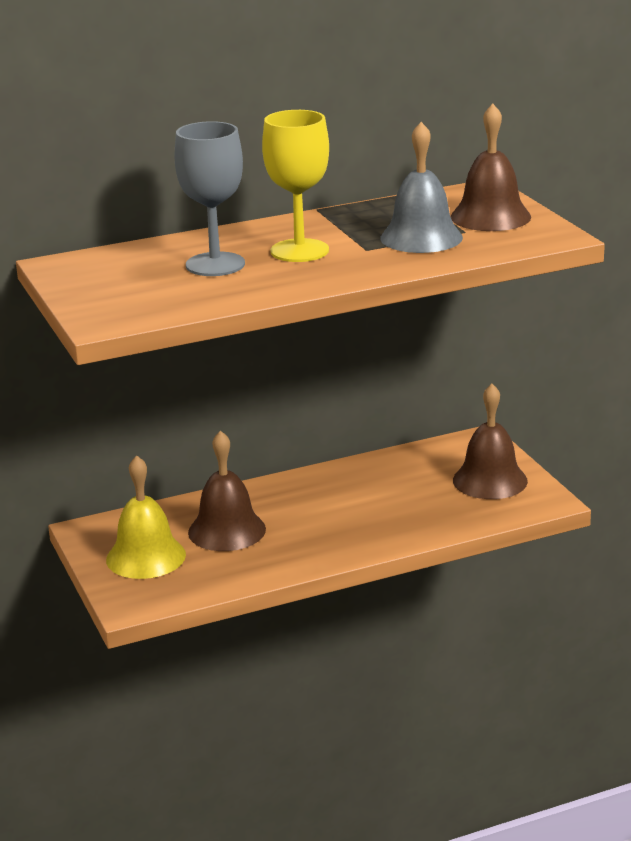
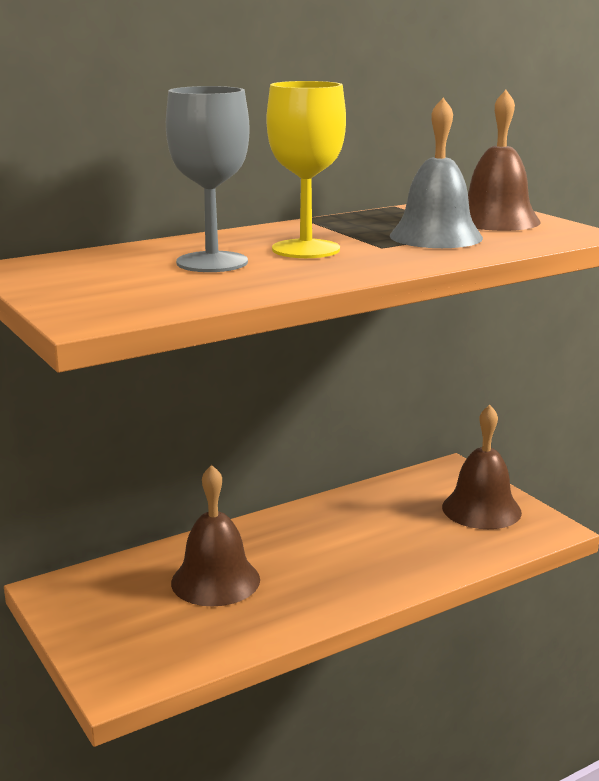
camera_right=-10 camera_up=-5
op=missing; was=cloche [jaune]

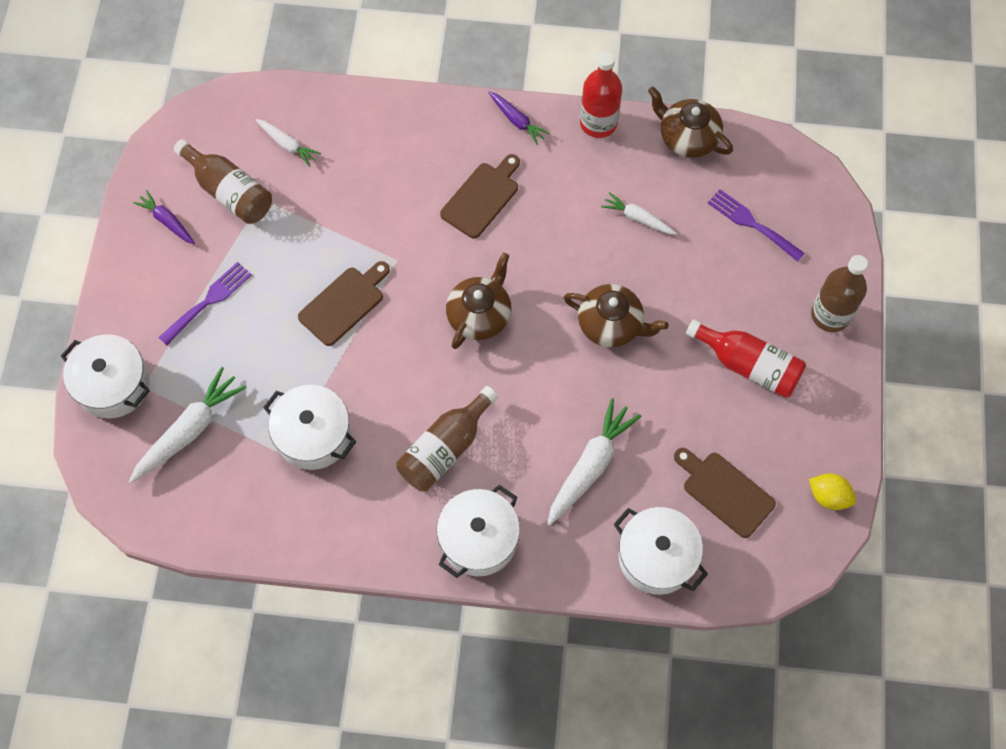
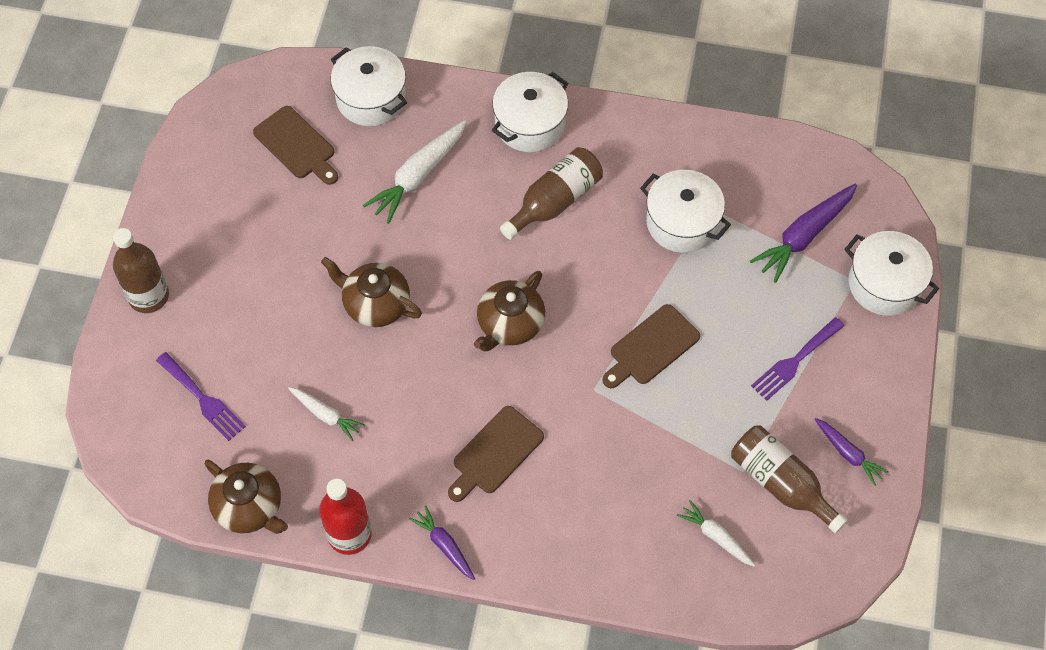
camera_right=-175 camera_up=-5
op=colour; was=carotte [blanc] (no. 1 from left); now=carotte [violet] (no. 2 from left)
op=missing; was=bouteille [rouge] (no. 2 from left)
op=missing; was=citron [jaune]

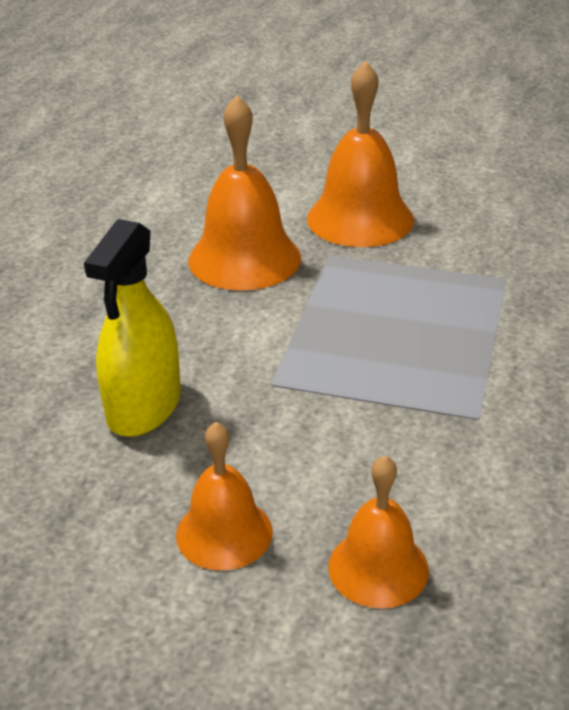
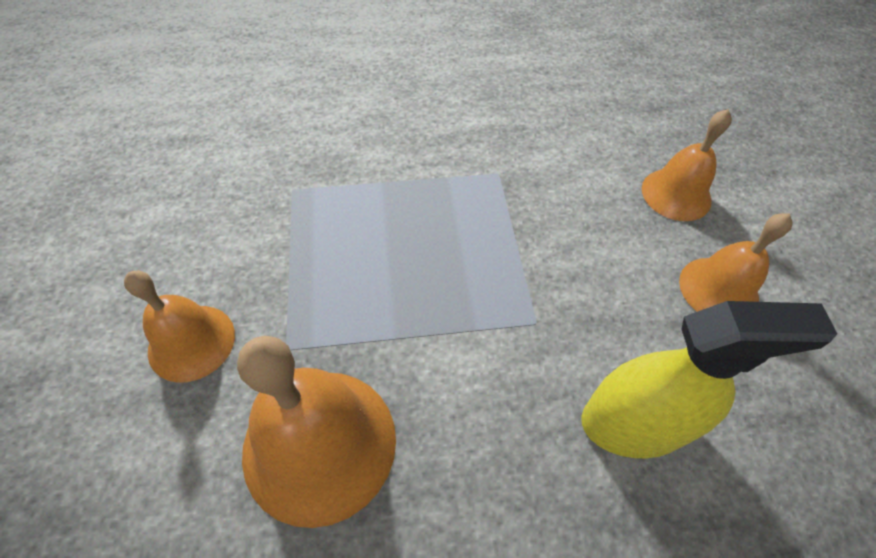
camera_right=-115 camera_up=20
op=size; was=cloche [orange] (no. 3 from left in the first image); ratio=0.61

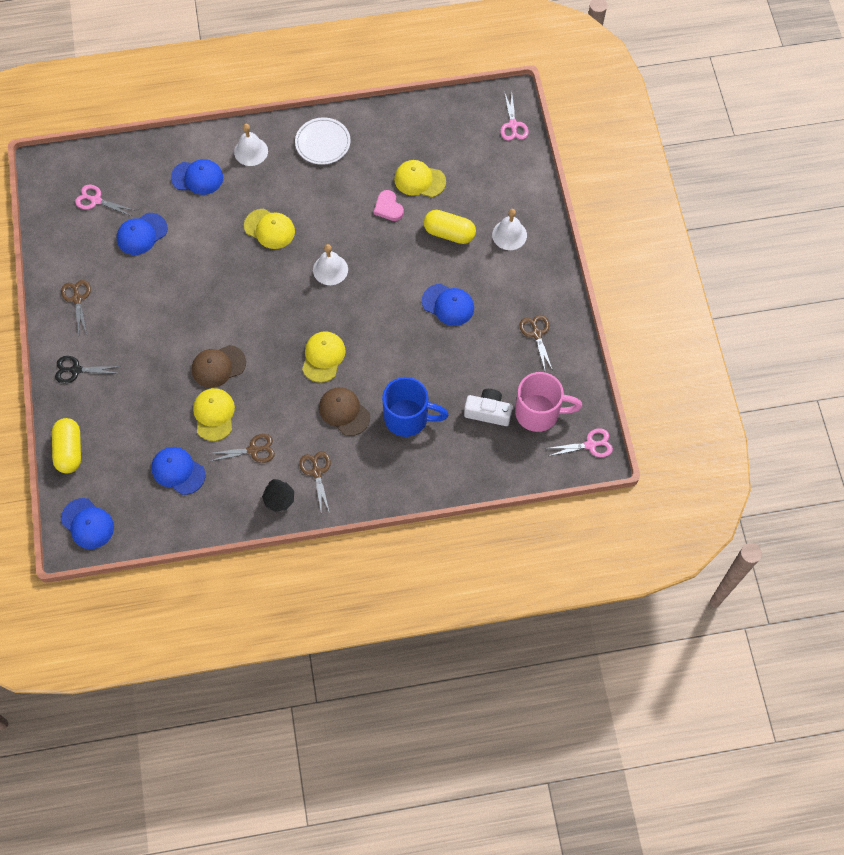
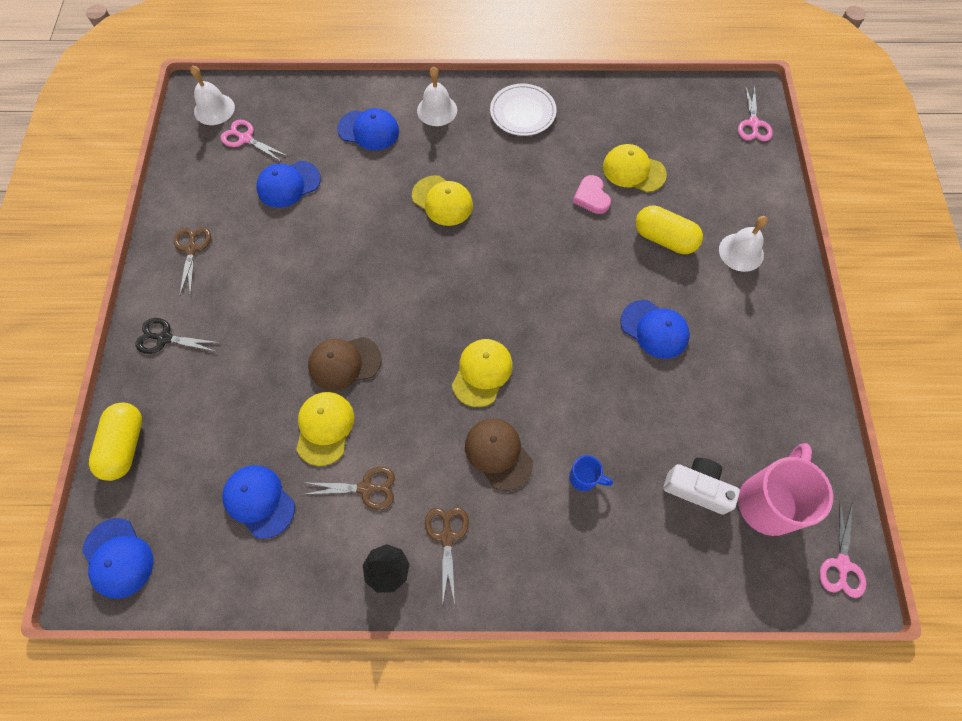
camera_right=10 camera_up=0
op=relocated; was=cloche [blanc] (no. 2 from left in the first image); now=cloche [blanc] (no. 1 from left)
op=size; was=tasse [bleu]; ratio=0.47
op=spun; was=tasse [rose]; clockwise=-75
op=missing; was=ciseaux [marron] (no. 4 from left)
op=spun; was=ciseaux [rose] (no. 3 from left); clockwise=105

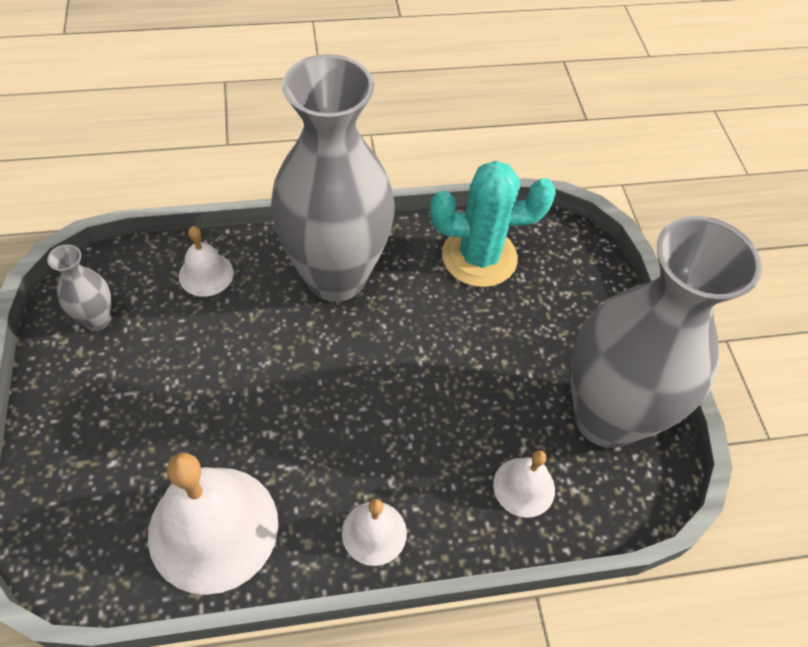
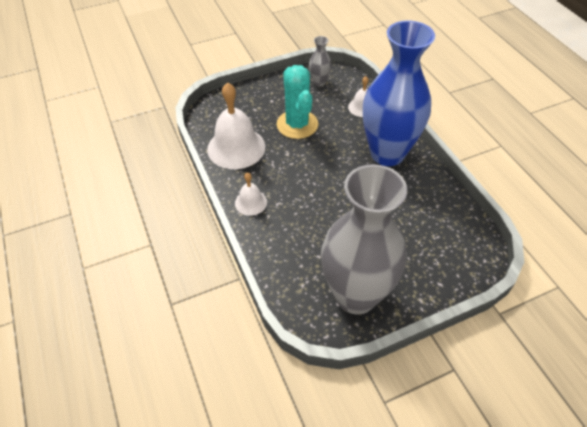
camera_right=80 camera_up=-5
op=colour; was=vase [gris] (no. 2 from left); now=vase [bleu]
op=relocated; was=cactus [turquoise]
op=missing; was=cloche [blanc] (no. 4 from left)

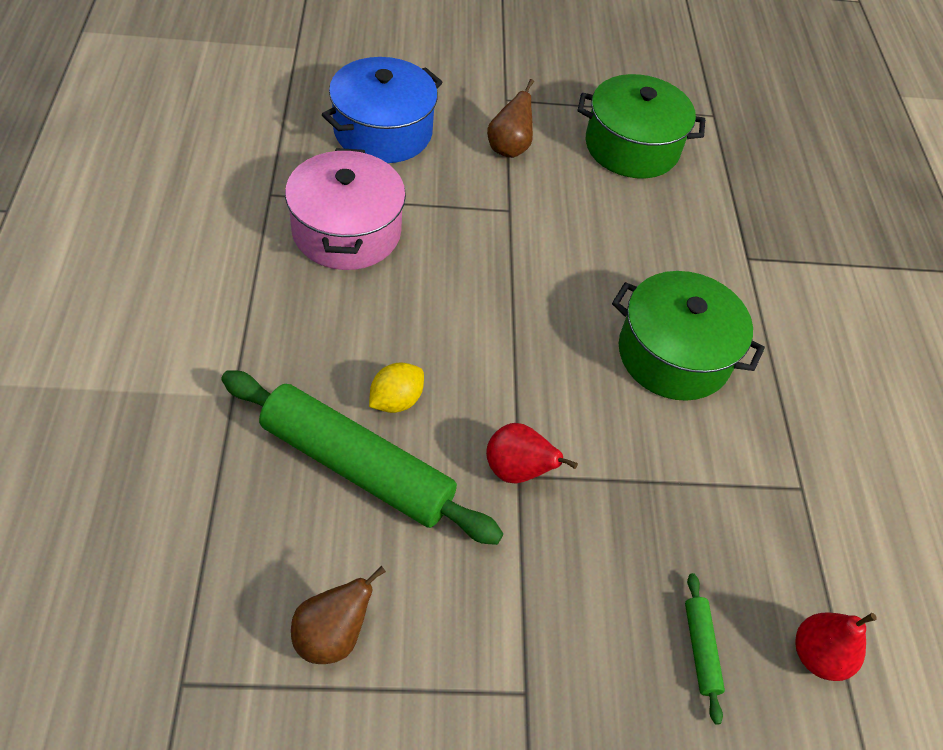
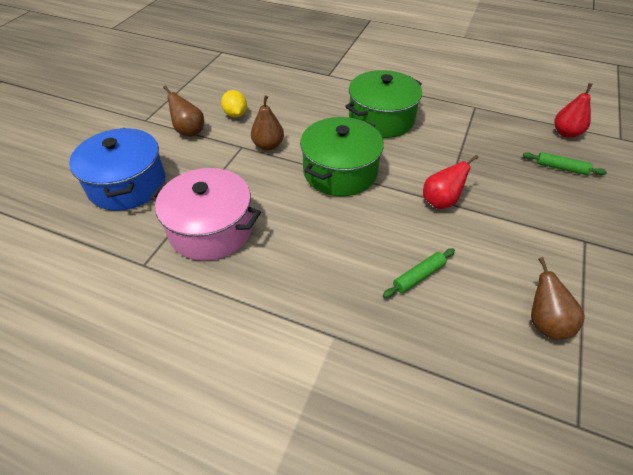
camera_right=-60 camera_up=-5
op=size; was=rouleau à pâtisserie [vert] (no. 1 from left); ratio=0.42
op=relocated; was=citron [jaune]
op=relocated; was=marmite [vert] (no. 1 from left)
op=appeared; now=poire [marron] (no. 2 from left)

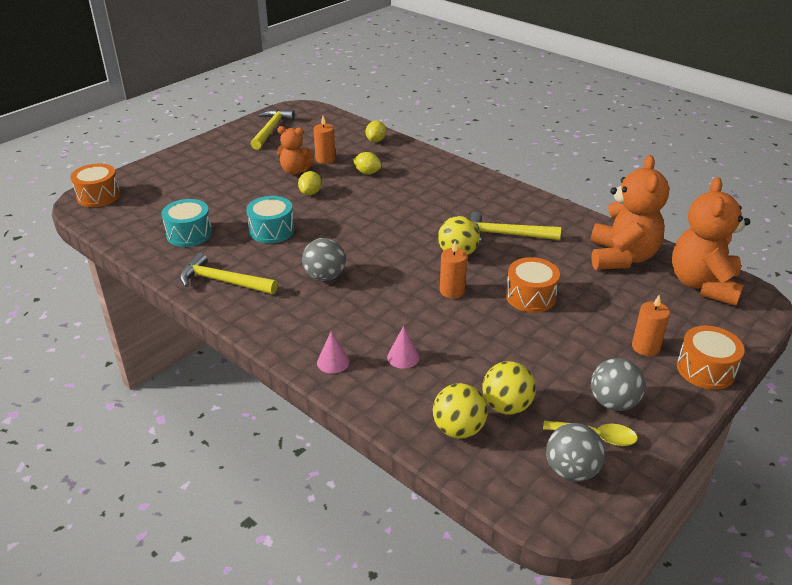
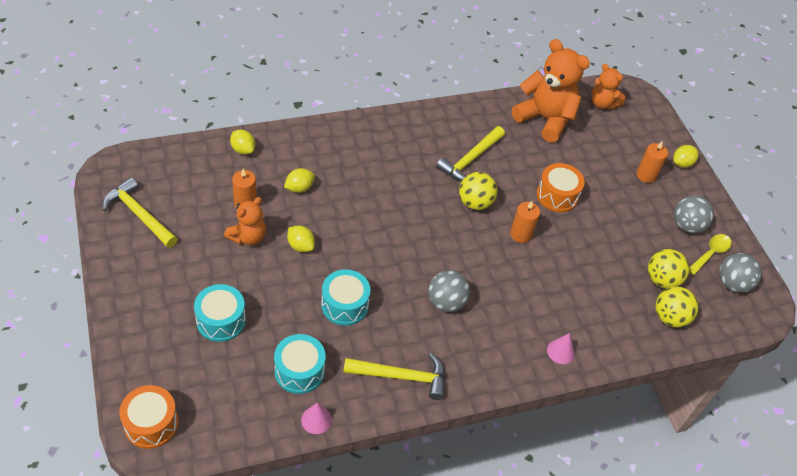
camera_right=-65 camera_up=15
op=spun; was=marteau [jaune] (no. 1 from left in the first image); clockwise=-135
op=relocated; was=cône [rose] (no. 2 from left in the first image); now=cône [rose] (no. 1 from left)
op=size; was=ours en peluche [orange] (no. 3 from left); ratio=0.57
op=exchanged; was=tambour [orange] (no. 3 from left); now=citron [jaune] (no. 4 from left)
op=appeared; now=tambour [turquoise] (no. 1 from left)

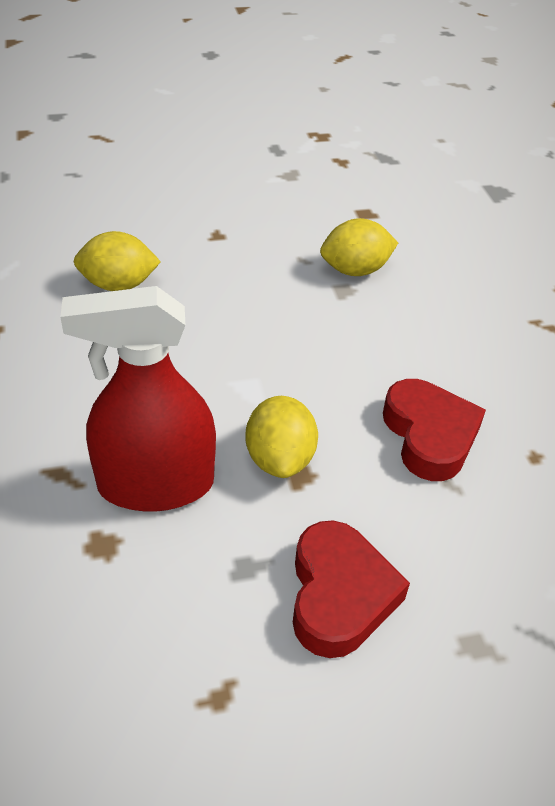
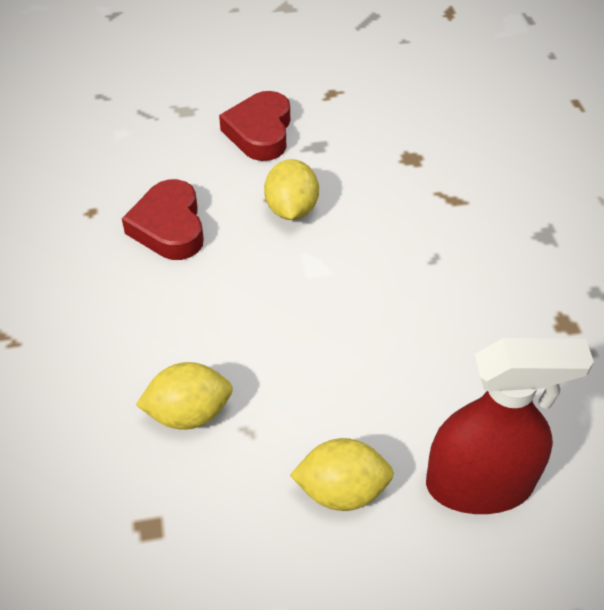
camera_right=-175 camera_up=5
op=relocated; was=vaporisateur [rouge]
op=relocated; was=citron [jaune] (no. 1 from left in the first image); now=citron [jaune] (no. 3 from left)

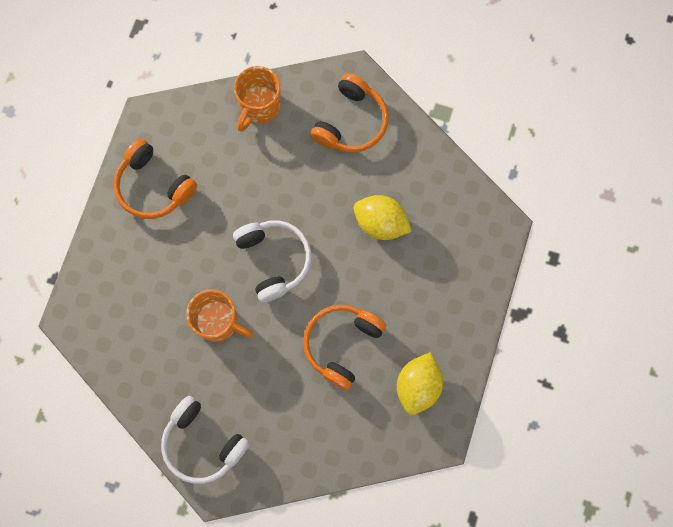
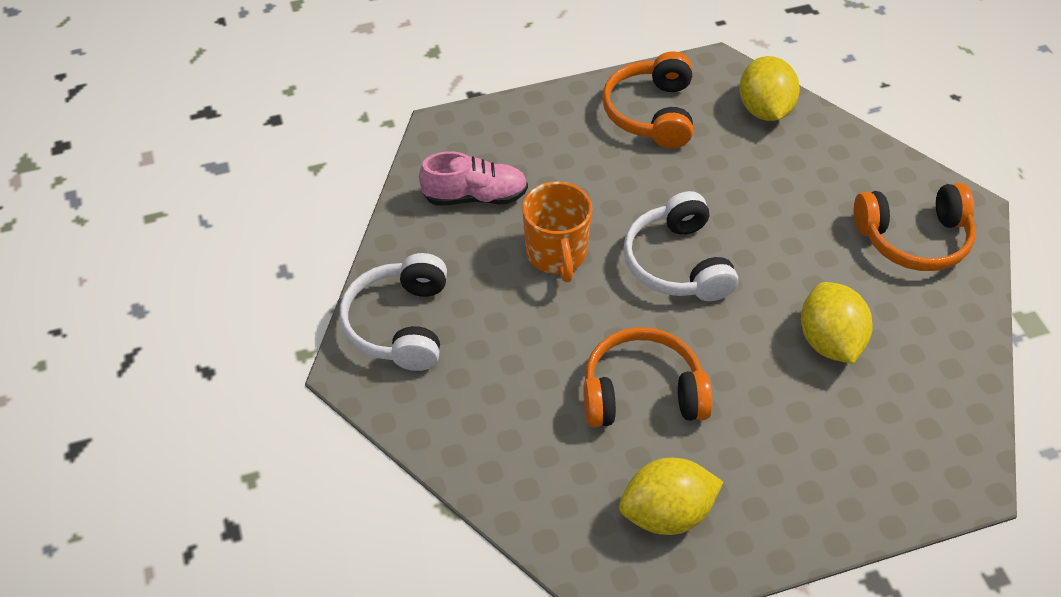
camera_right=55 camera_up=-25
op=spun; was=casque audio [blanc] (no. 2 from left); clockwise=135
op=missing; was=tasse [orange] (no. 2 from left)
op=appeared; now=chaussure [rose]
op=appeared; now=citron [jaune] (no. 2 from left)

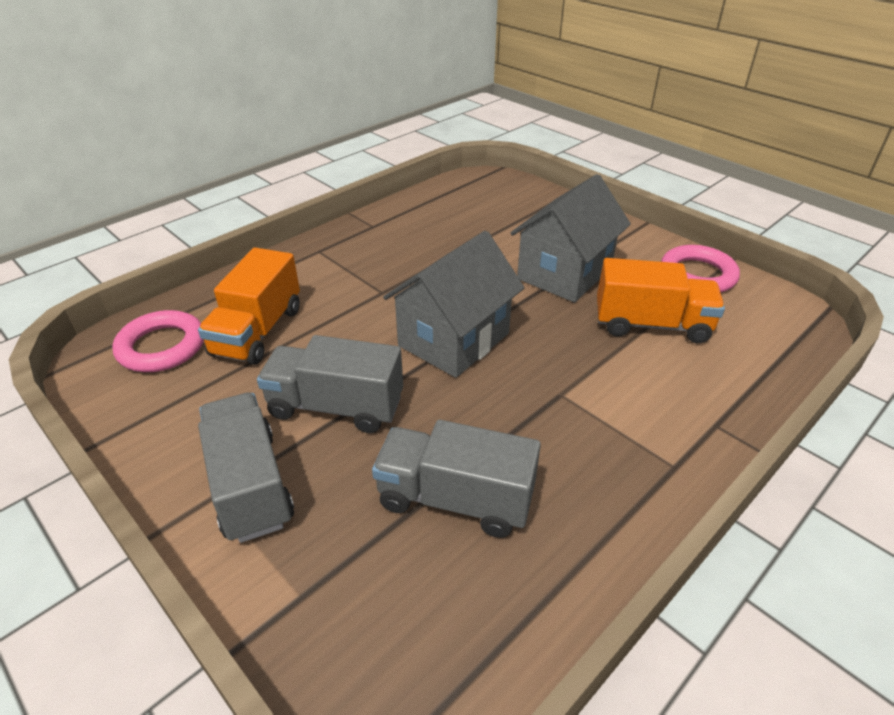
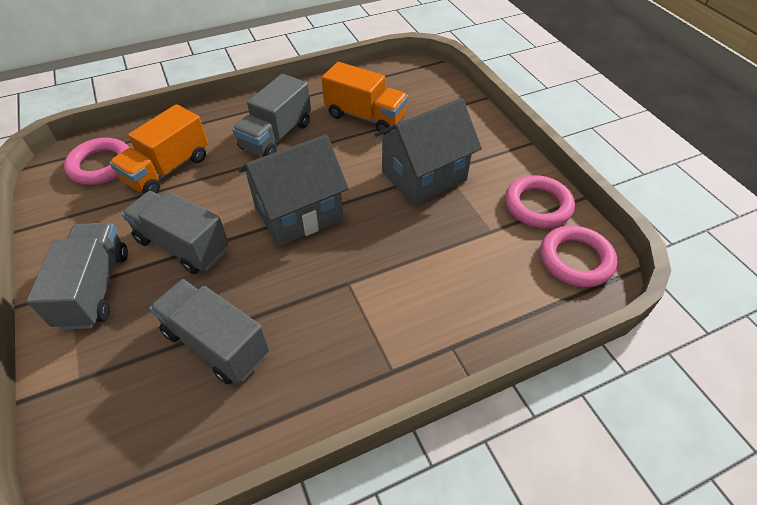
camera_right=20 camera_up=10
op=relocated; was=camion [orange] (no. 2 from left)
op=appeared; now=camion [gris] (no. 4 from left)
op=appeared; now=anneau [rose] (no. 3 from left)

